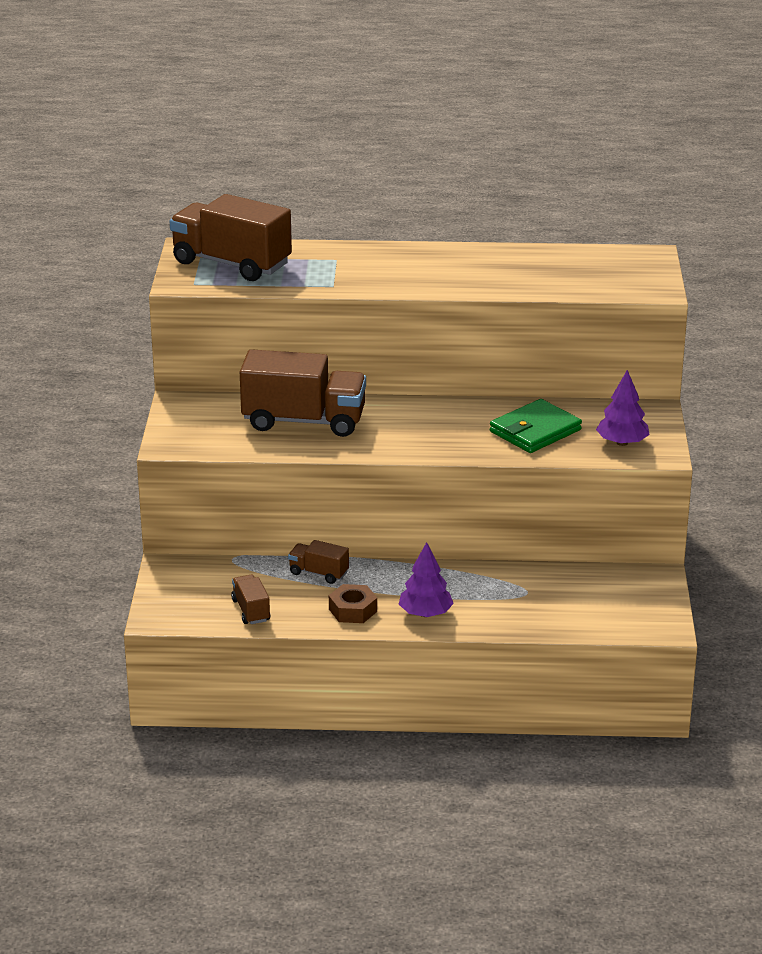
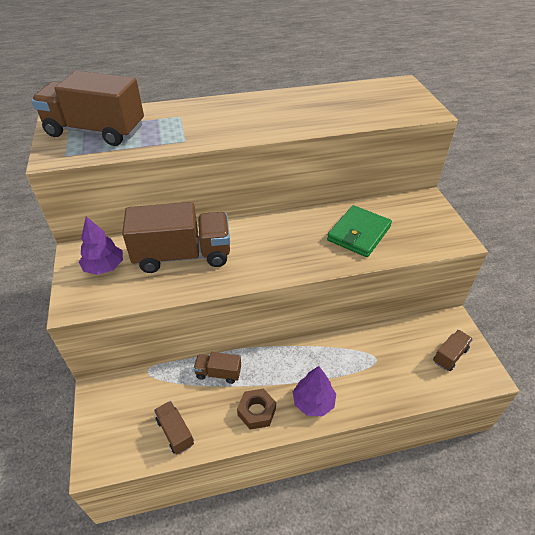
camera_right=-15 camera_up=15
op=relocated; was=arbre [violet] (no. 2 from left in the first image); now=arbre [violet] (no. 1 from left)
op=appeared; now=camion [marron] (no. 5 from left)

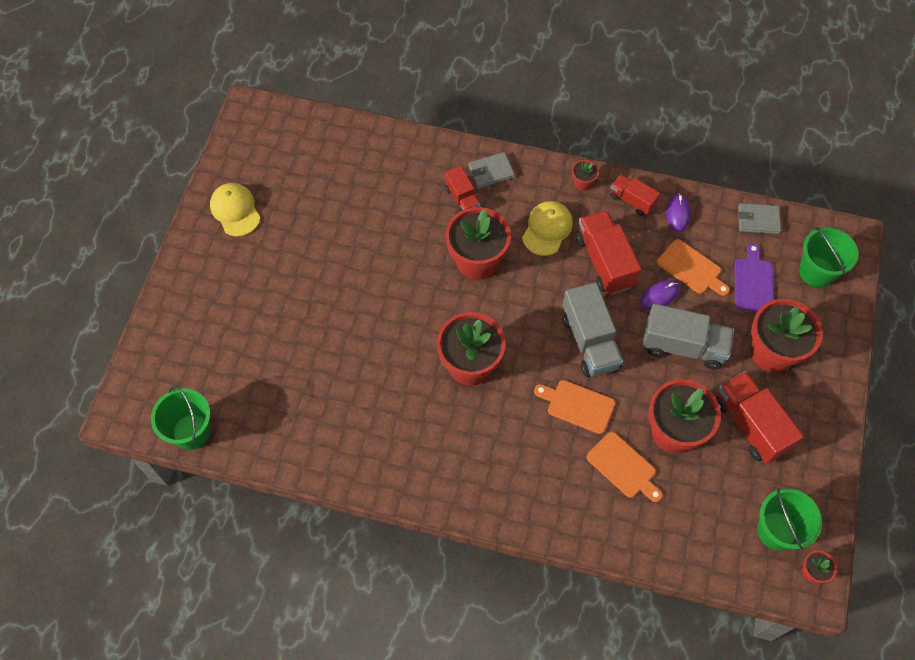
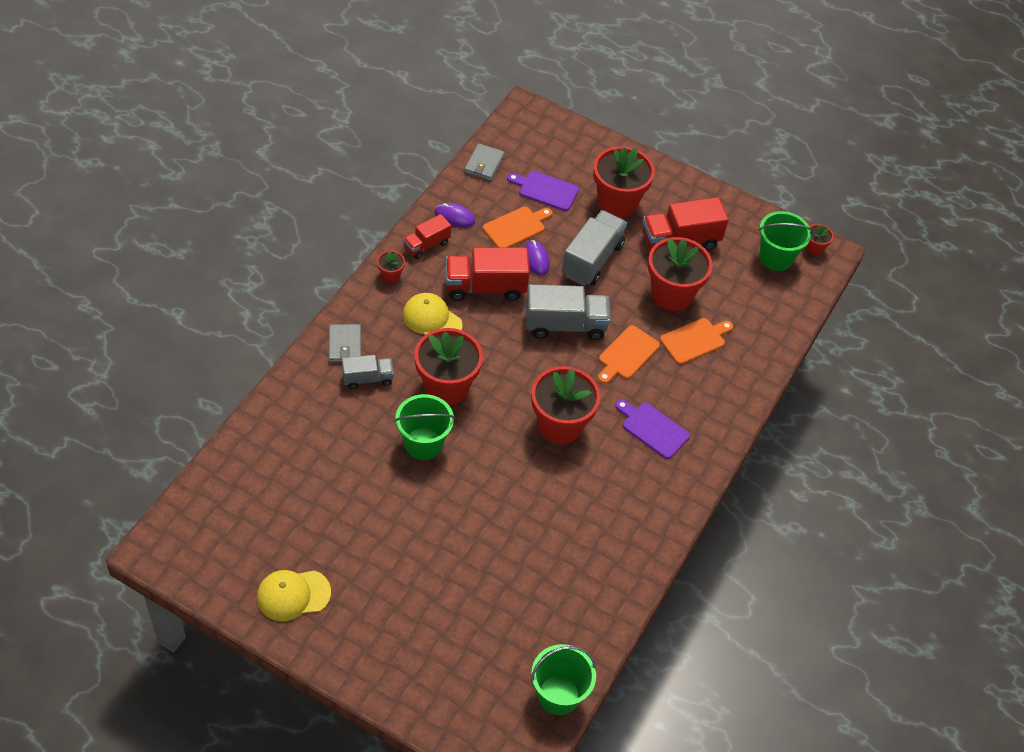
camera_right=-80 camera_up=-10
op=colour; was=camion [rouge] (no. 1 from left); now=camion [gris] (no. 1 from left)
op=relocated; was=seau [vert] (no. 3 from left in the first image); now=seau [vert] (no. 1 from left)
op=appeared; now=planche à découper [violet] (no. 2 from left)

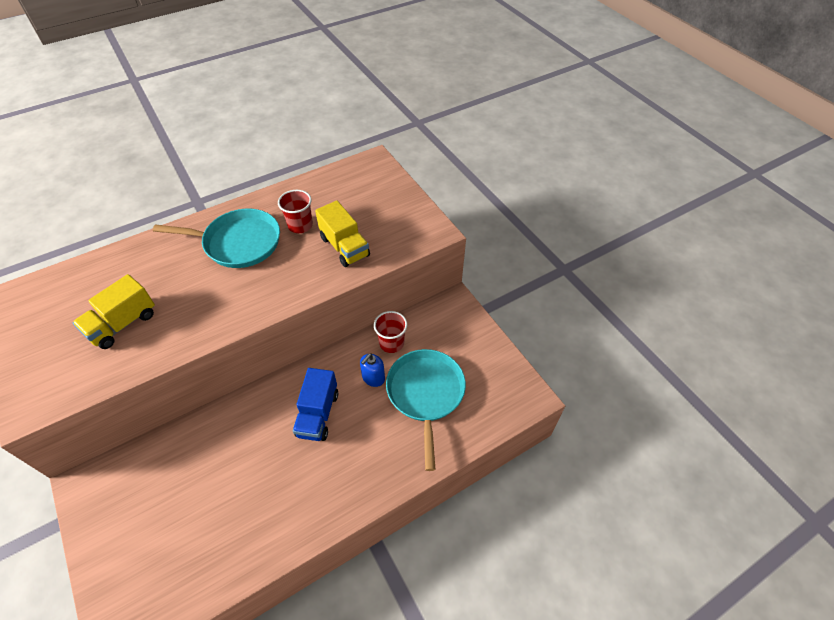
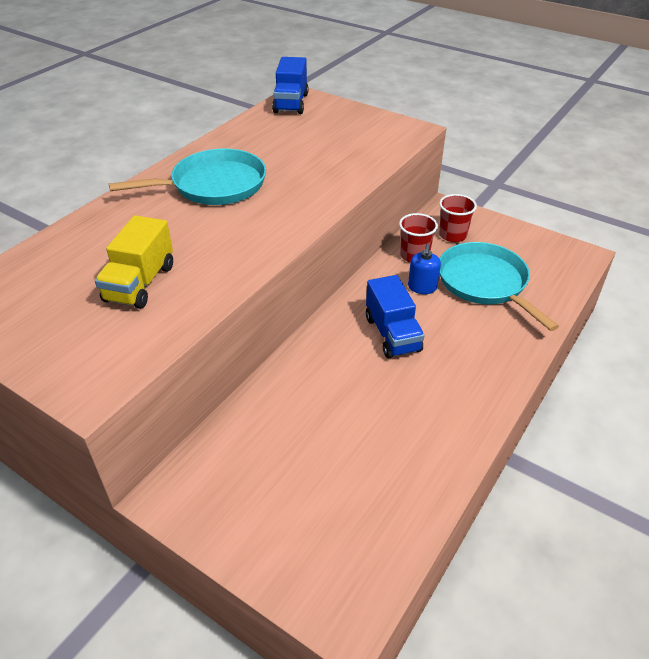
camera_right=-25 camera_up=-10
op=relocated; was=gobelet [rouge] (no. 1 from left in the first image); now=gobelet [rouge] (no. 2 from left)
op=missing; was=camion [jaune] (no. 2 from left)
op=appeared; now=camion [bleu] (no. 1 from left)

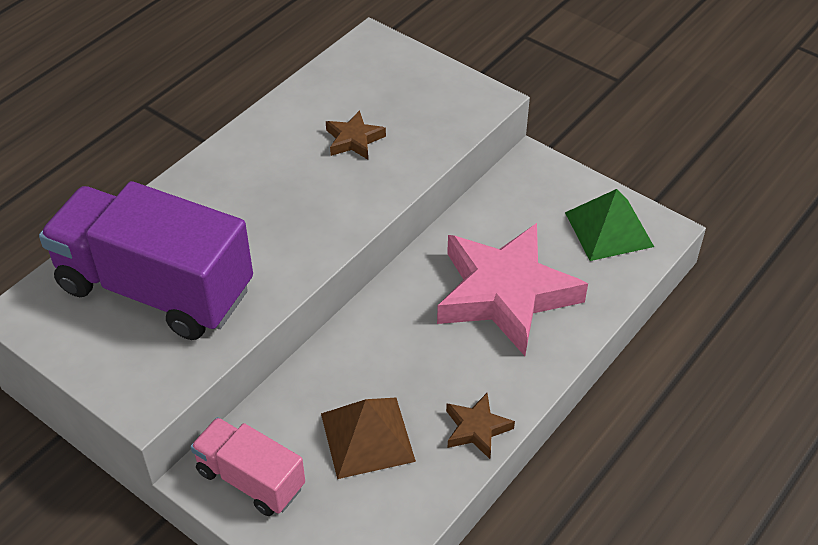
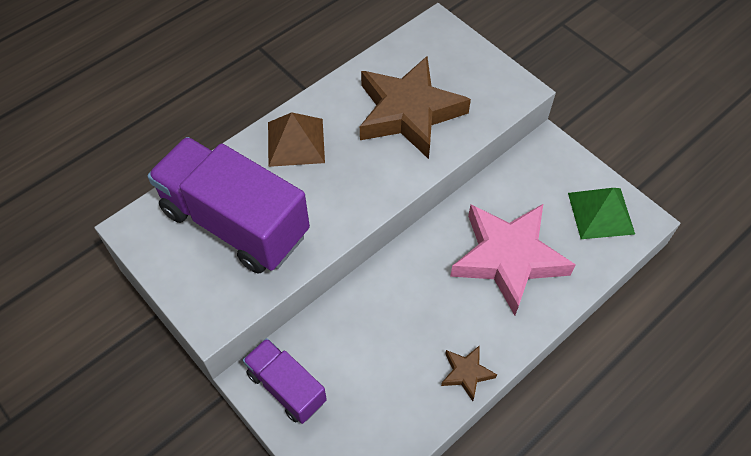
camera_right=10 camera_up=10
op=colour; was=camion [rose]; now=camion [violet] (no. 2 from left)
op=relocated; was=pyramide [marron]
op=size; was=étoile [marron] (no. 1 from left); ratio=2.33

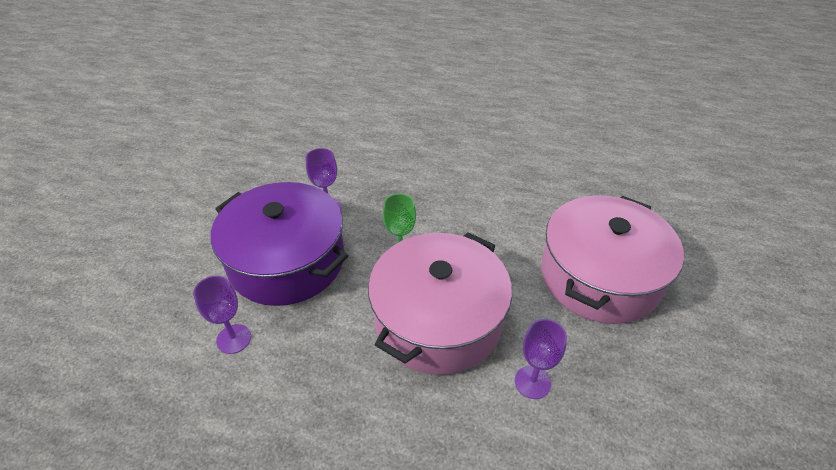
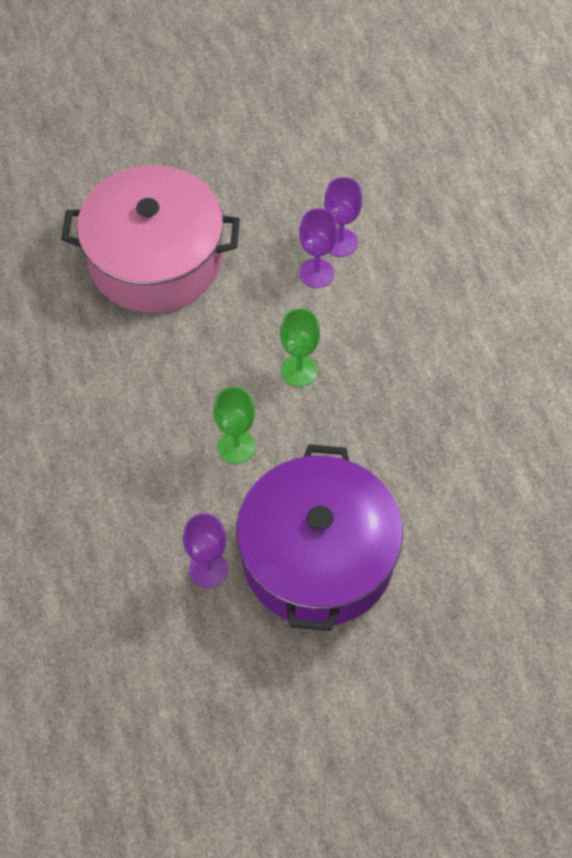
camera_right=-120 camera_up=15
op=relocated; was=verre à pied [violet] (no. 1 from left in the first image); now=verre à pied [violet] (no. 3 from left)
op=exchanged; was=marmite [rose] (no. 1 from left); now=verre à pied [vert] (no. 2 from left)

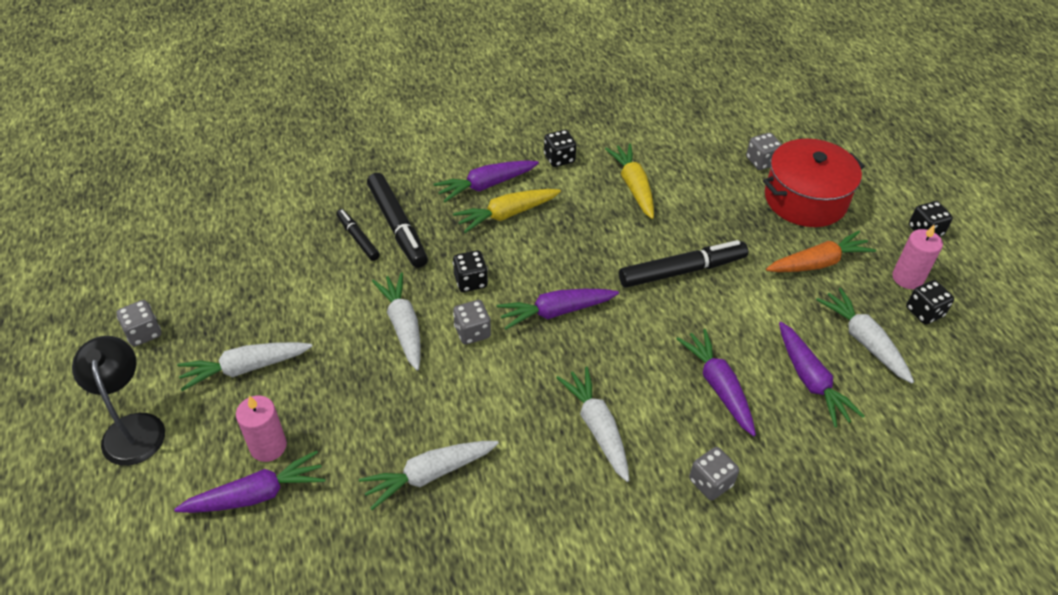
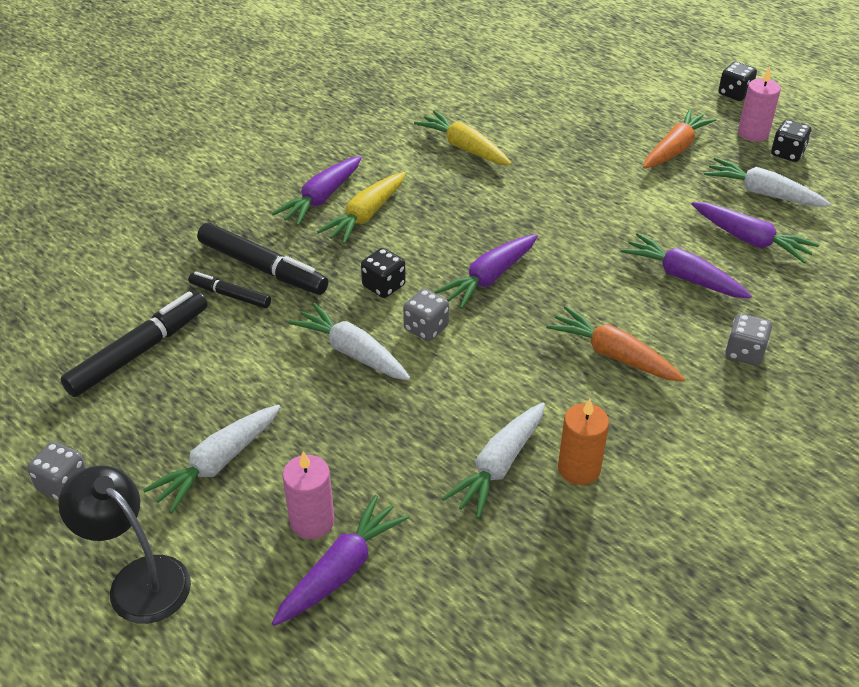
camera_right=-30 camera_up=-5
op=missing; was=dé [noir] (no. 2 from left)
op=colour; was=carotte [blanc] (no. 4 from left); now=carotte [orange] (no. 1 from left)
op=relocated; was=feutre [noir] (no. 3 from left in the first image); now=feutre [noir] (no. 1 from left)
op=missing; was=dé [gris] (no. 4 from left)
op=missing; was=marmite [rouge]
op=appeared; now=bougie [orange]

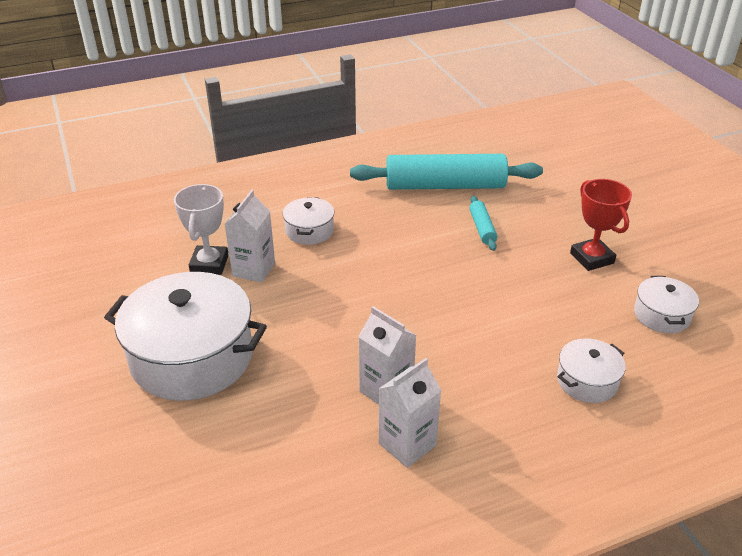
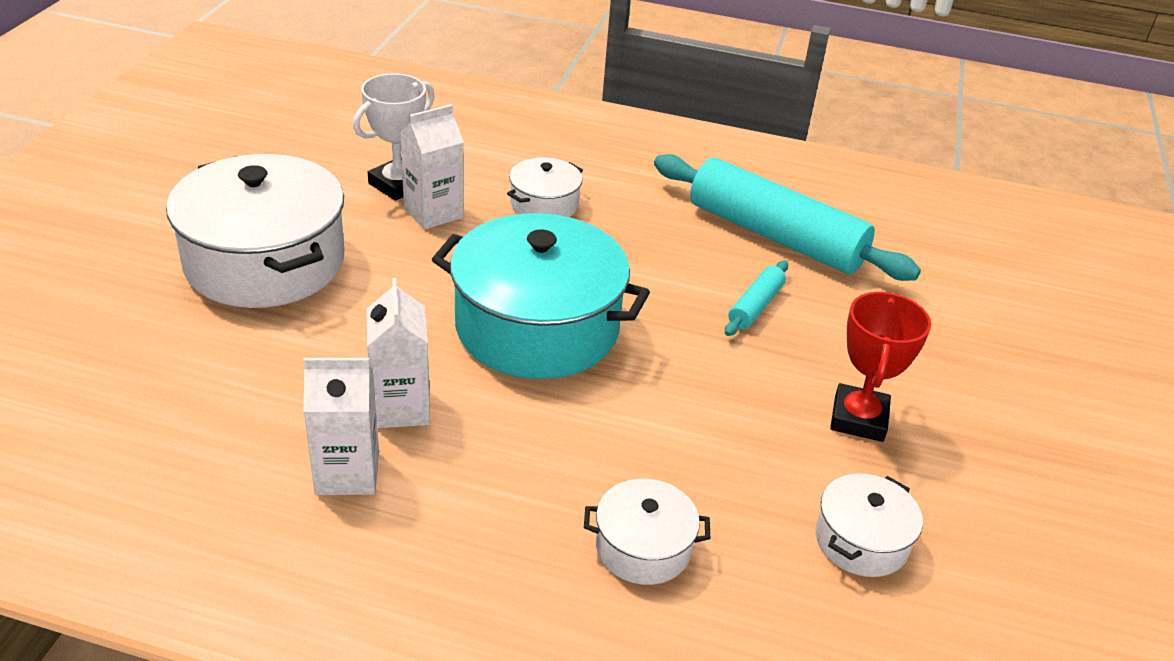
camera_right=35 camera_up=0
op=appeared; now=marmite [turquoise]

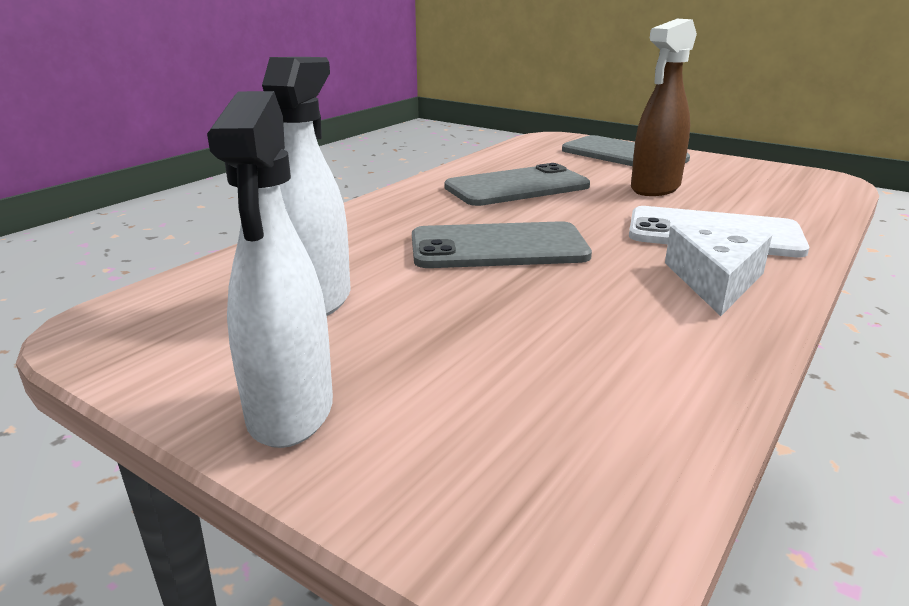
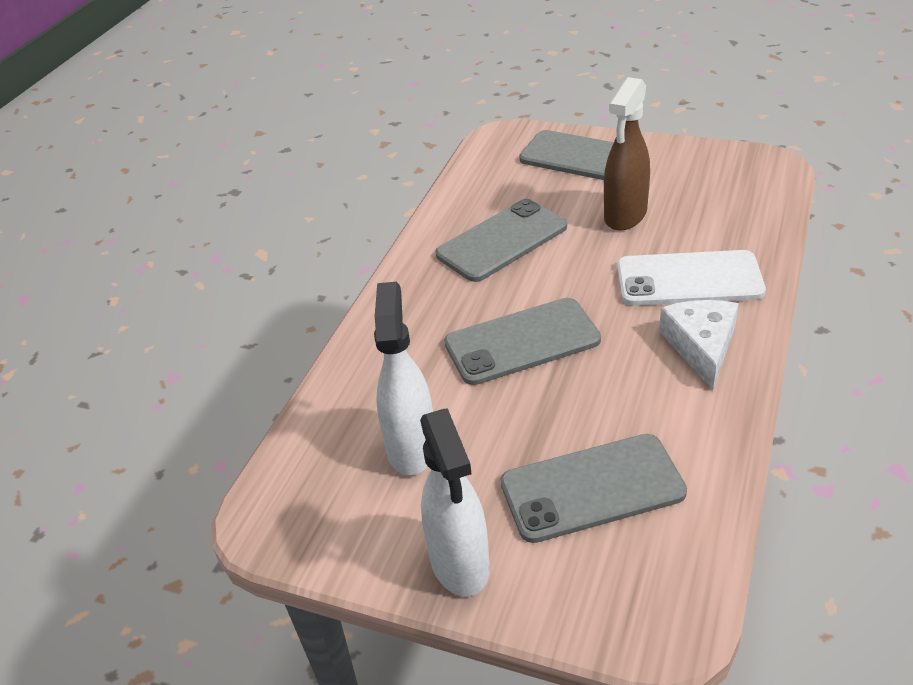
camera_right=-10 camera_up=15
op=appeared; now=téléphone [gris] (no. 4 from left)

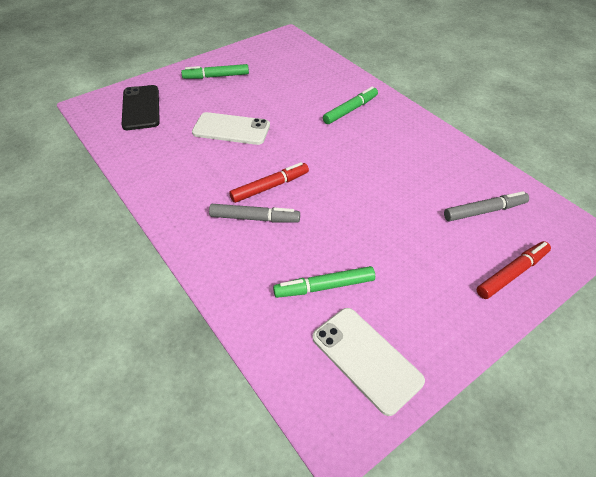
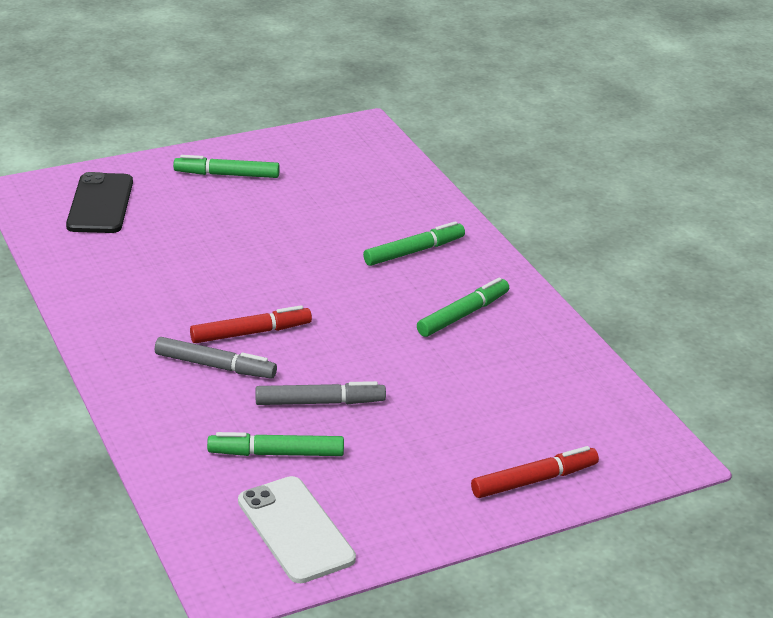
camera_right=10 camera_up=-15
op=missing; was=téléphone [blanc] (no. 1 from left)
op=relocated; was=feutre [gris] (no. 2 from left)
op=appeared; now=feutre [vert] (no. 4 from left)

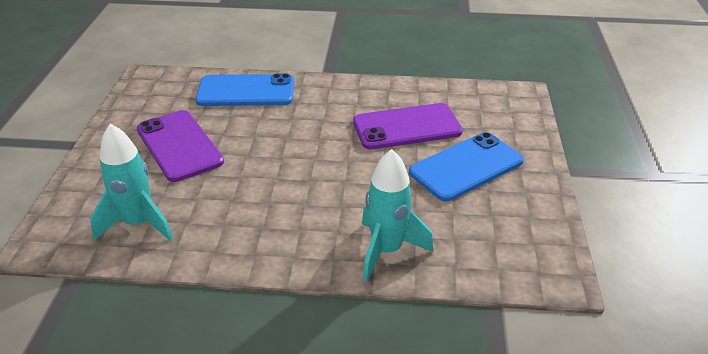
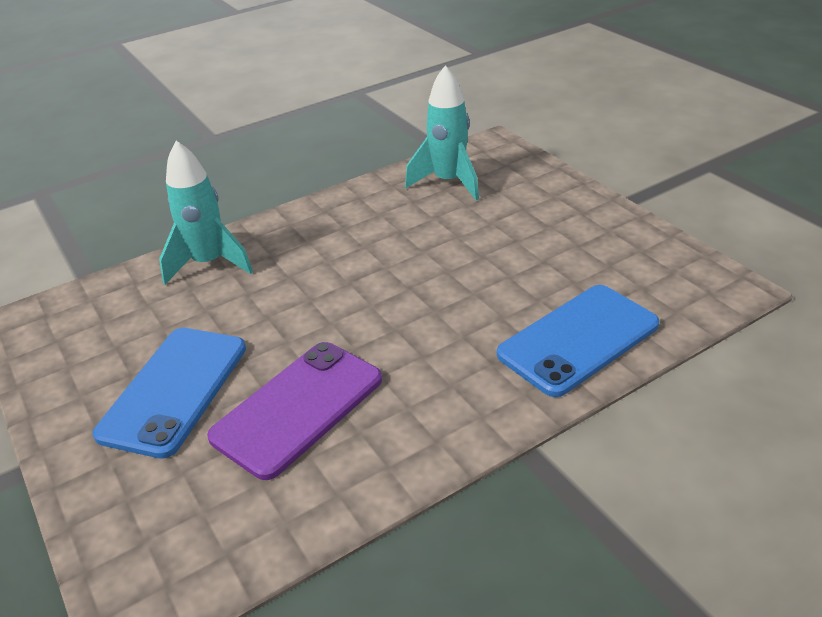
camera_right=145 camera_up=0
op=missing; was=téléphone [violet] (no. 1 from left)

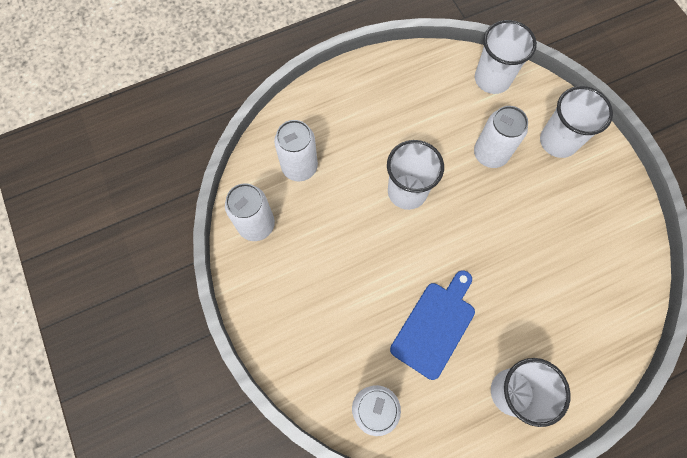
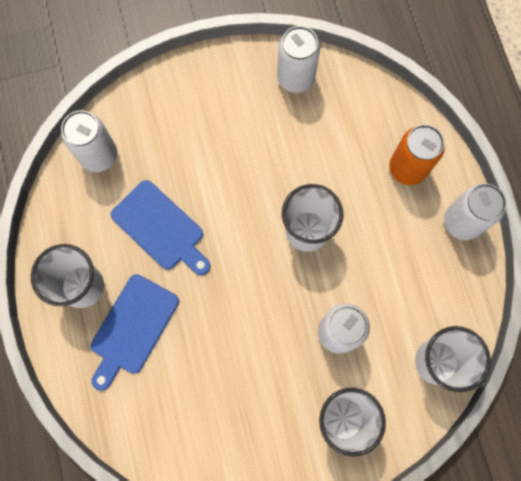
camera_right=100 camera_up=5
op=relocated; was=canette [blanc] (no. 2 from left in the first image); now=canette [blanc] (no. 4 from left)
op=appeared; now=planche à découper [bleu] (no. 1 from left)
op=appeared; now=canette [orange]

